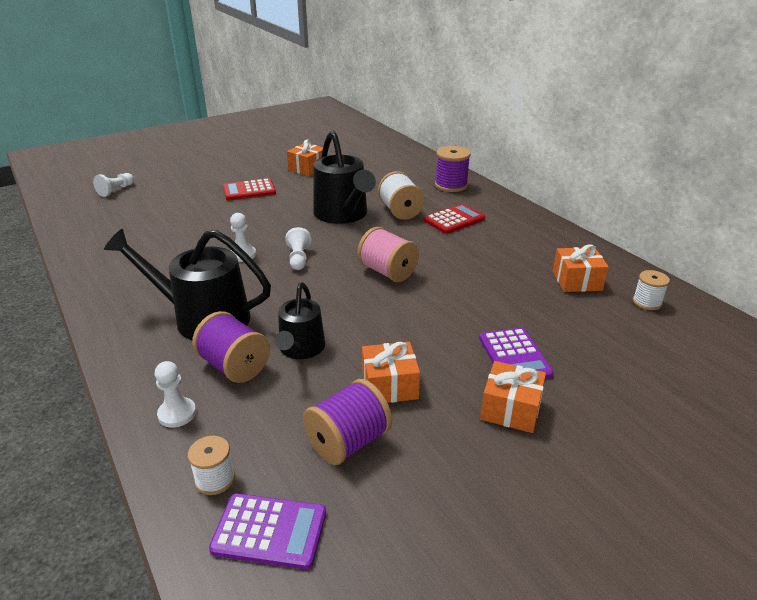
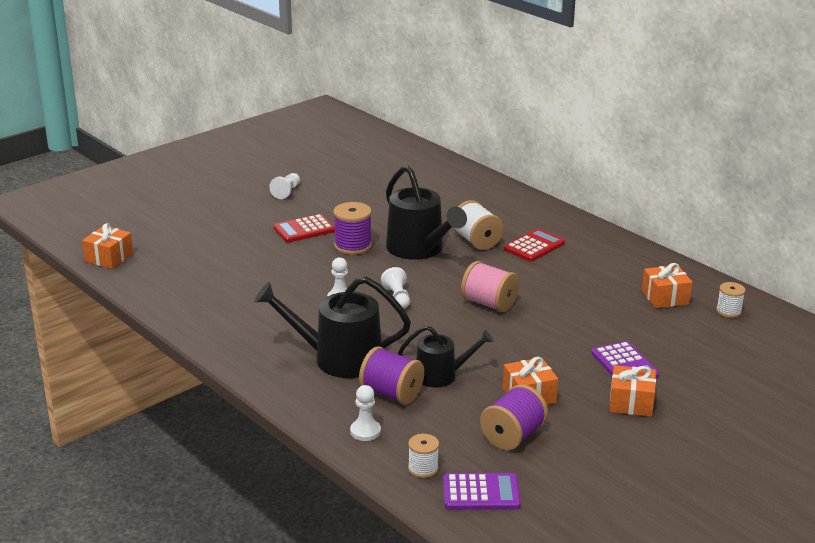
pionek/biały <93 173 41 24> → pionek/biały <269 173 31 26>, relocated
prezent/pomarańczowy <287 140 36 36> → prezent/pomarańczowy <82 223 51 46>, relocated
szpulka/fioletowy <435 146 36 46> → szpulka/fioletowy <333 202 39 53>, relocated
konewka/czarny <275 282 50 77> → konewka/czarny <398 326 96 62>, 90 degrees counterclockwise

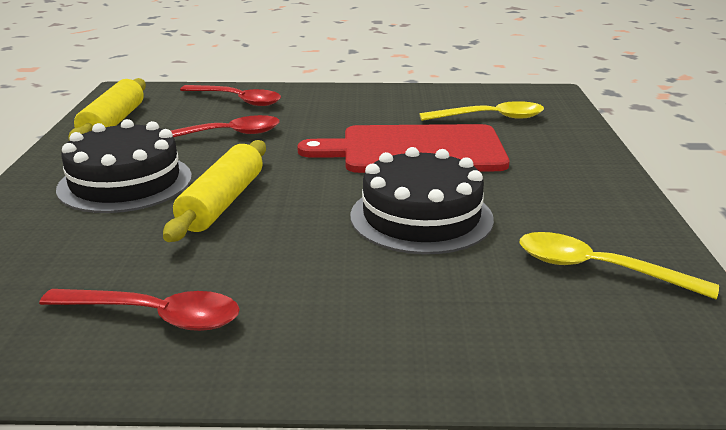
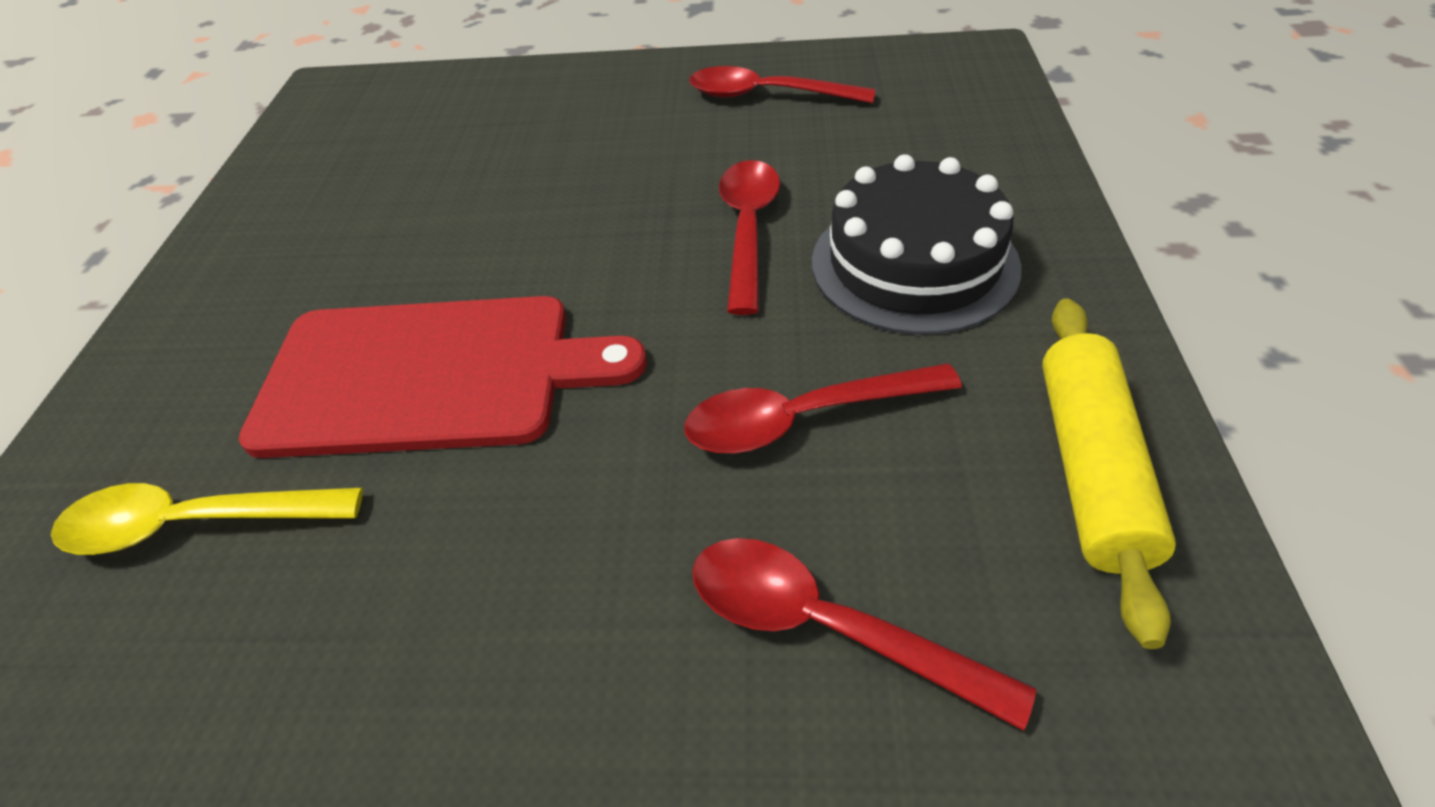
tort/czarny <350 147 144 107> → -
łyżka/żółty <520 232 199 67> → -
wałek do ciasta/żółty <163 140 103 102> → łyżka/czerwony <719 160 61 155>

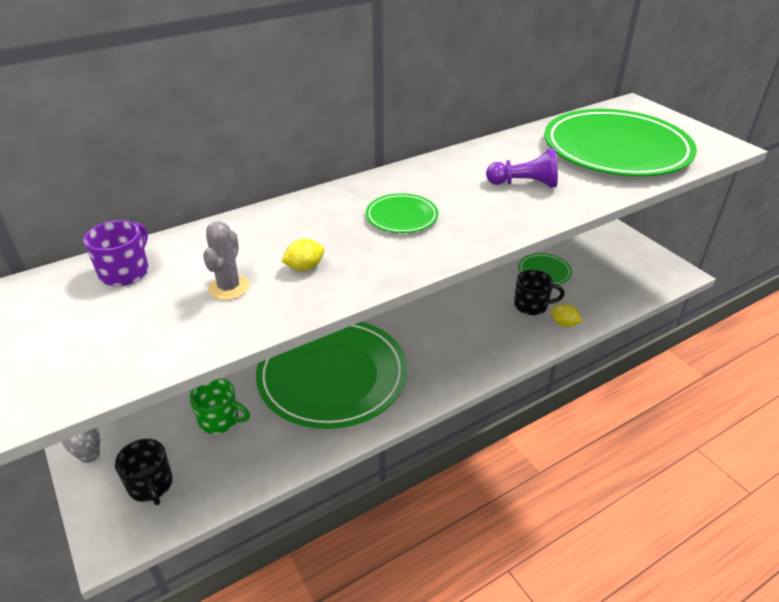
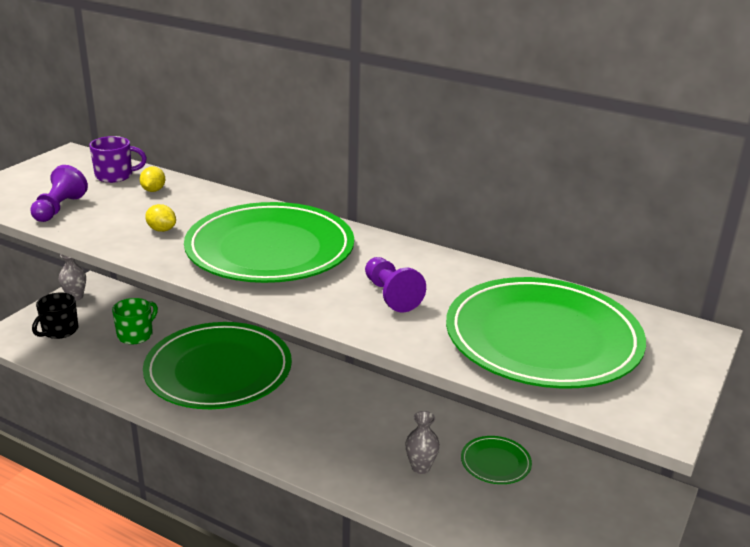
kaktus/szary <203 221 47 79> → -
- → pionek/fioletowy <30 165 58 57>
cytryna/żółty <551 304 32 23> → cytryna/żółty <140 166 25 26>, relocated
kubek/czarny <514 270 51 45> → wazon/szary <405 411 35 63>
kubek/zielony <189 378 61 56> → kubek/zielony <112 298 46 47>, 135 degrees counterclockwise
talerz/zielony <366 193 72 40> → talerz/zielony <184 202 170 81>, x2.35

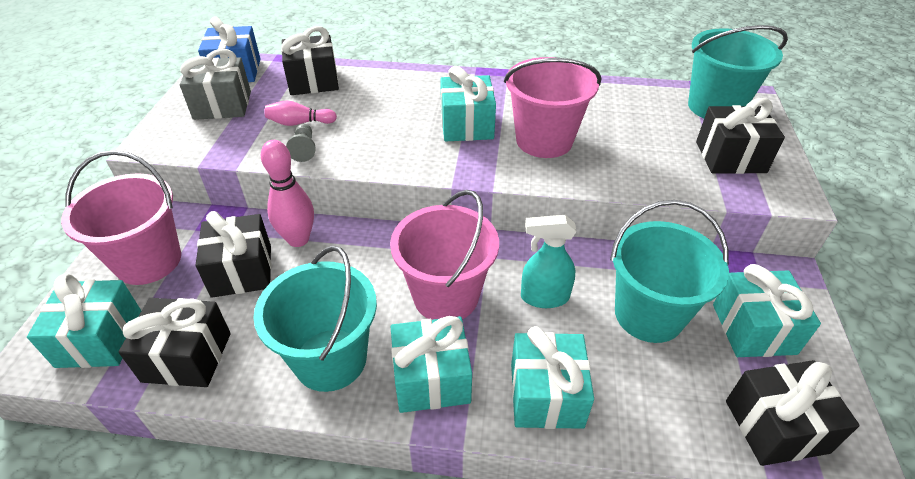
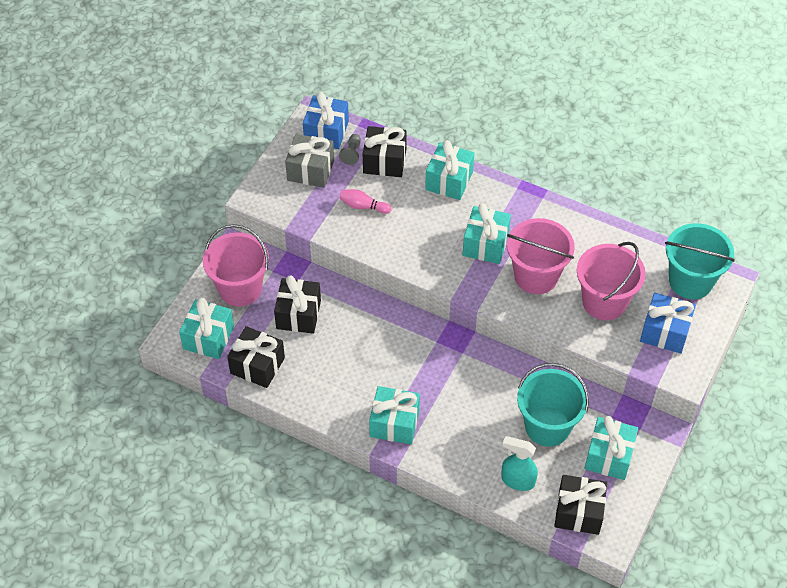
wiadro/turkusowy <253 246 124 146> → -
kręgiel/różowy <261 140 53 107> → -
pionek/szary <286 124 30 38> → pionek/szary <339 134 22 31>, relocated
wiadro/różowy <390 190 109 130> → wiadro/różowy <577 242 69 78>, relocated
prezent/turkusowy <511 326 83 103> → prezent/turkusowy <425 140 49 60>, relocated
spryskiwacz/turkusowy <521 215 56 93> → spryskiwacz/turkusowy <501 436 37 55>, relocated
prezent/czarny <696 98 89 76> → prezent/niebieski <640 293 56 60>

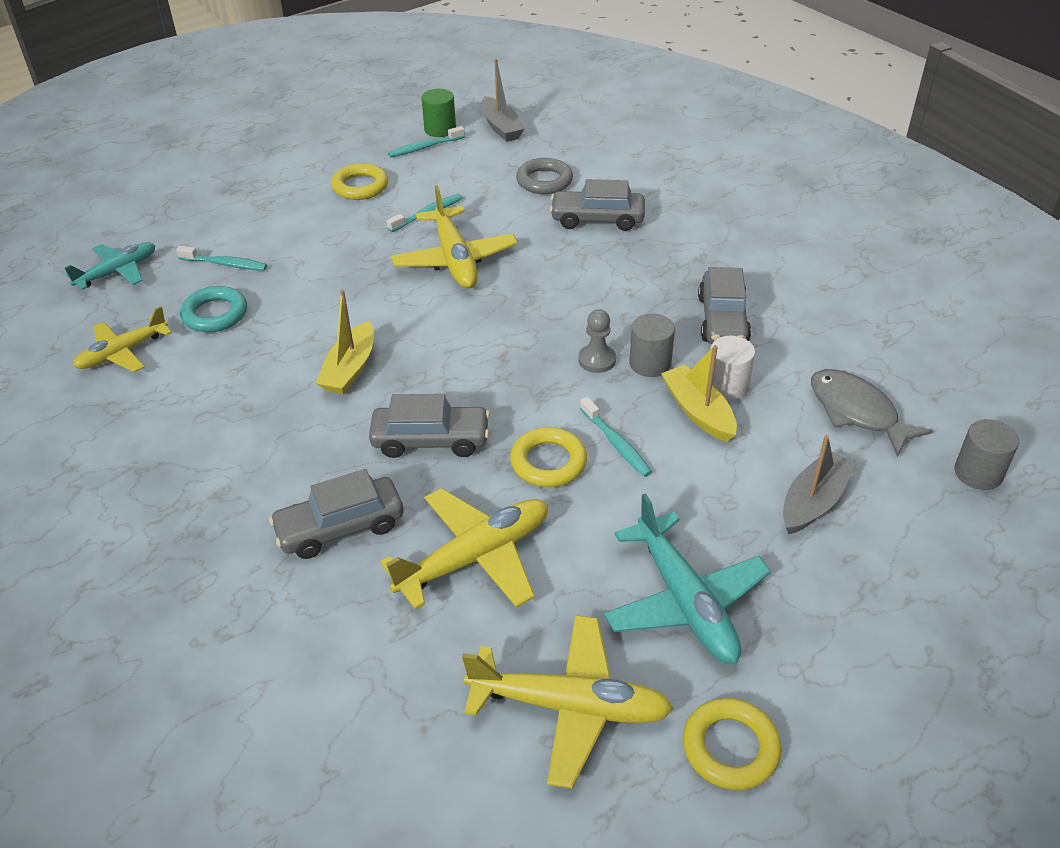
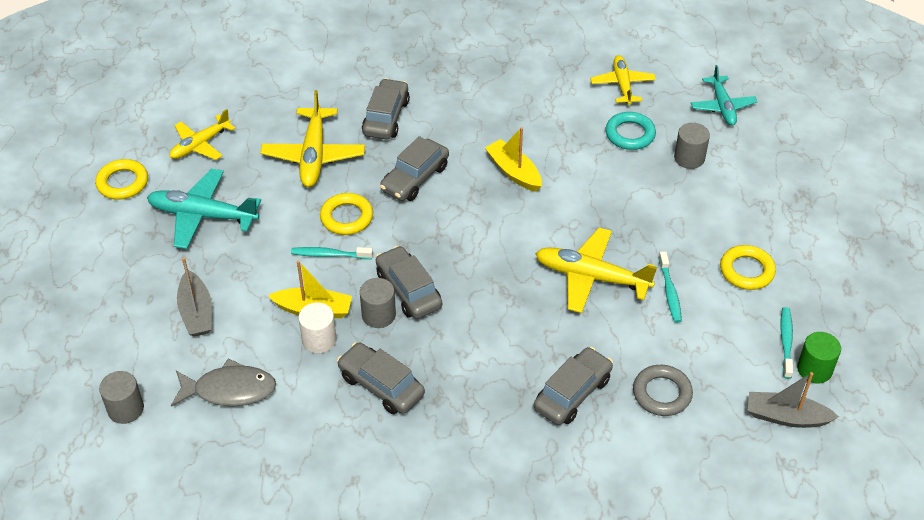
szczoteczka do zębów/turkusowy <176 246 91 25> → walec/szary <674 123 36 46>
pionek/szary <578 309 38 64> → samochód/szary <376 246 66 73>
samolot/żółty <462 615 211 174> → samolot/żółty <170 109 66 51>, x0.66

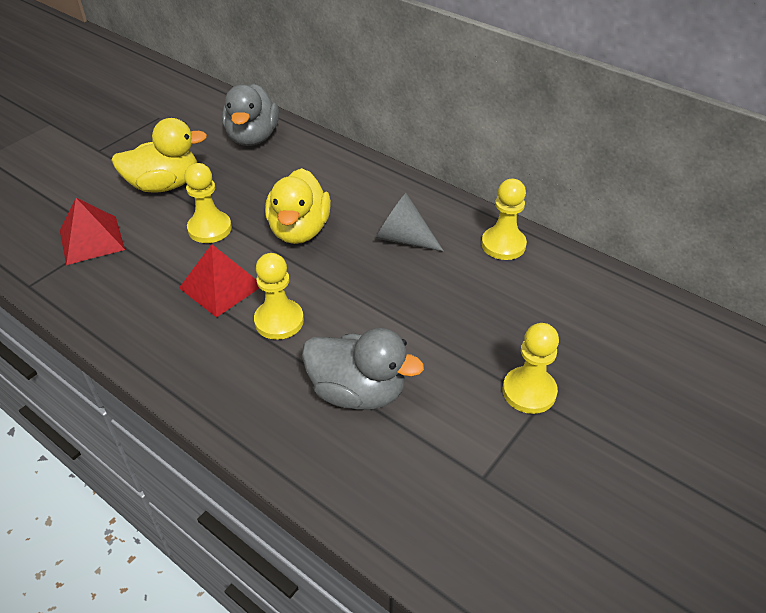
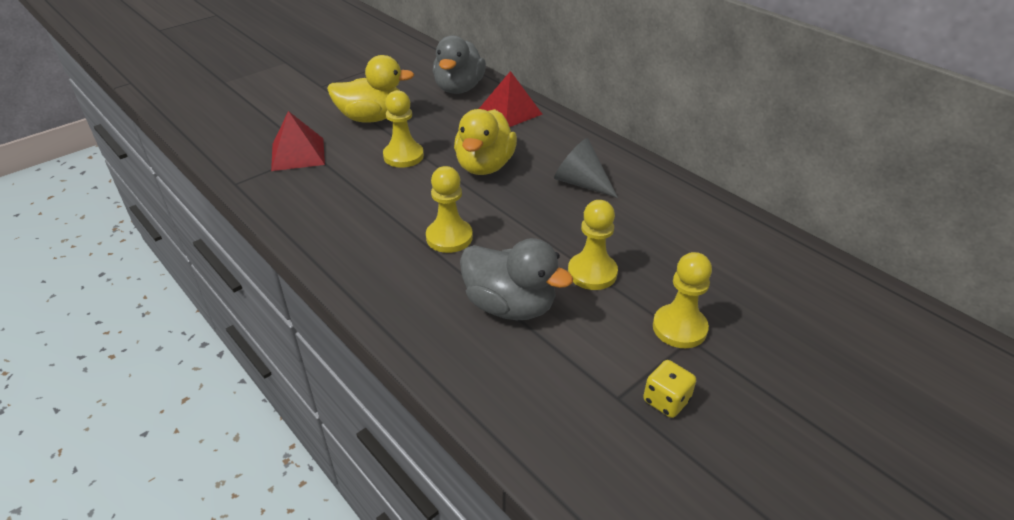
- → kostka do gry/żółty <643 360 53 58>
piramida/czerwony <179 244 80 74> → piramida/czerwony <479 71 64 56>, relocated
pionek/żółty <482 179 45 81> → pionek/żółty <568 200 50 90>, relocated

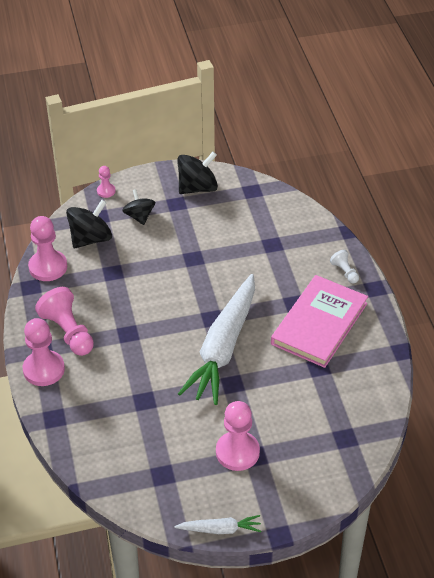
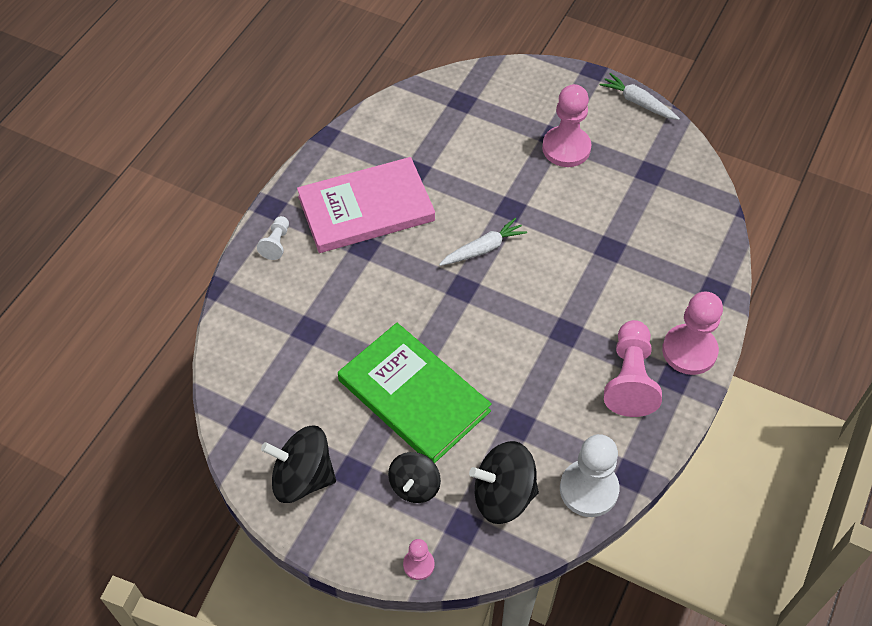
- → książka/zielony <338 323 154 140>
pionek/różowy <28 216 39 65> → pionek/biały <560 434 60 83>
marchewka/biały <178 274 77 131> → marchewka/biały <439 218 88 48>, x0.44

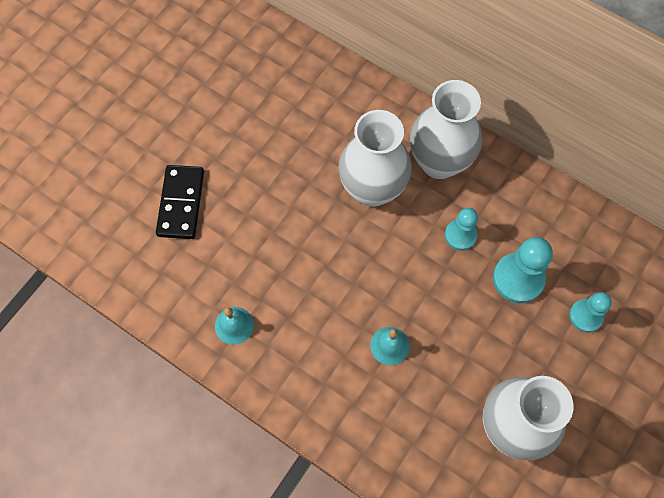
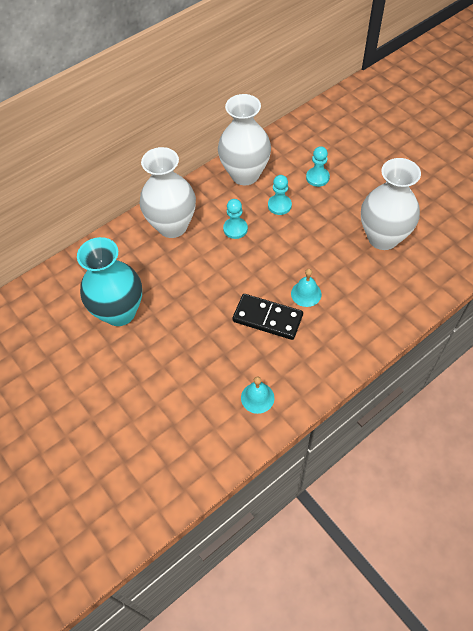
- → wazon/turkusowy <77 237 65 89>
kostka domina/czarny <156 165 48 74> → kostka domina/czarny <232 294 71 46>, relocated
wazon/biały <339 110 73 97> → wazon/biały <218 94 53 91>, relocated
pionek/turkusowy <493 237 60 66> → pionek/turkusowy <268 175 24 40>, x0.64

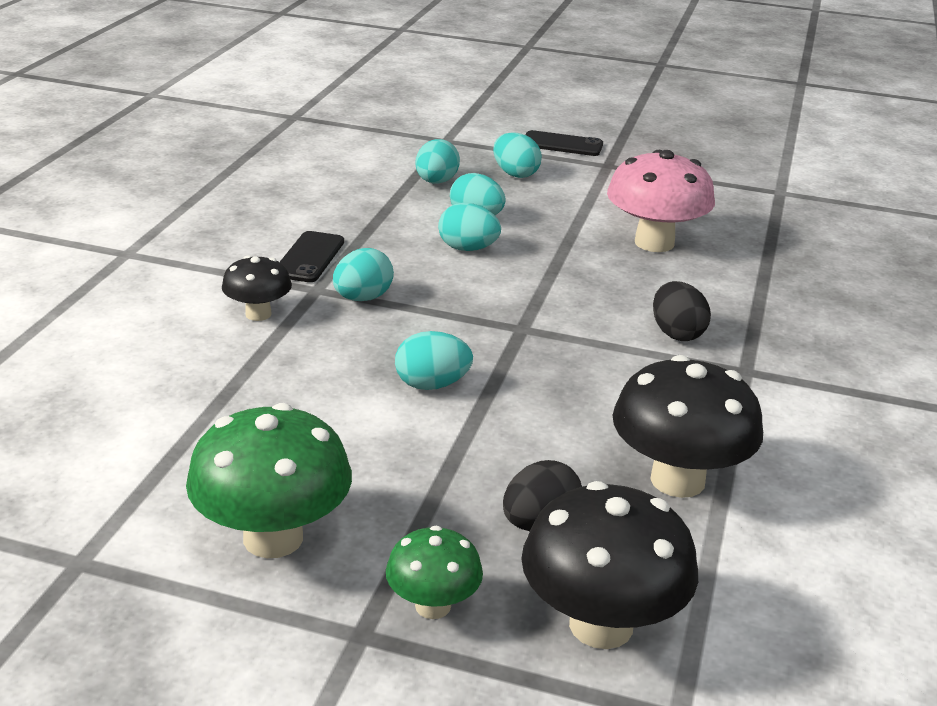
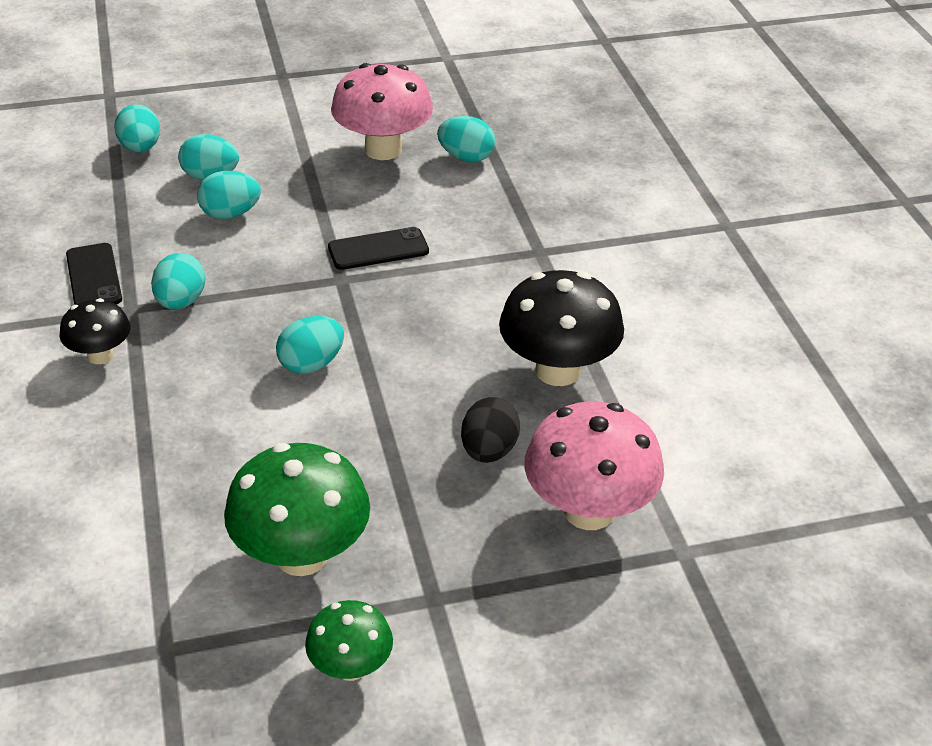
jajko/czarny <653 281 58 60> → -
grzyb/zielony <386 526 97 93> → grzyb/zielony <305 600 88 81>, relocated
jajko/turkusowy <493 132 49 46> → jajko/turkusowy <437 116 58 47>, relocated
telefon/czarny <526 130 77 26> → telefon/czarny <328 227 101 43>, relocated
grzyb/czarny <521 481 177 168> → grzyb/różowy <524 401 140 129>

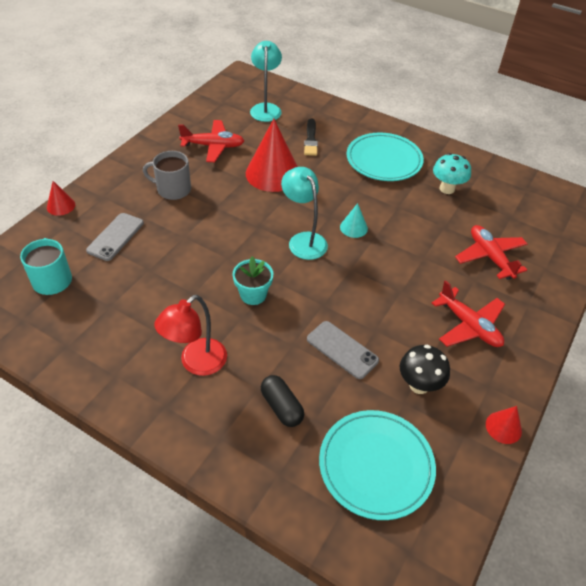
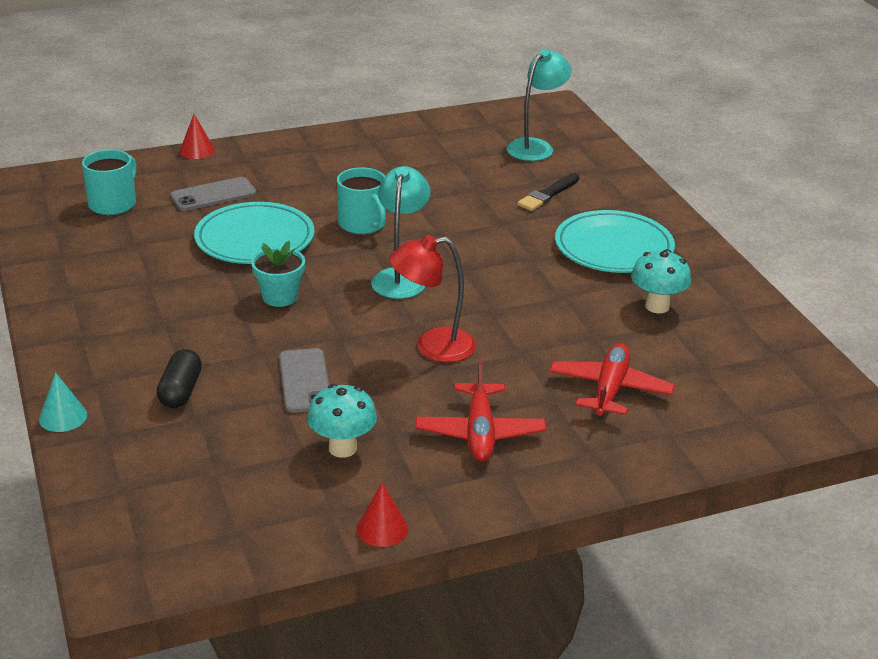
kubek/szary <143 151 48 49> → -
samolot/czerwony <178 120 66 42> → -
stożek/czerwony <246 119 52 73> → -
- → kubek/turkusowy <337 167 49 67>
lampka/czerwony <154 295 73 81> → lampka/czerwony <389 235 87 127>, relocated
talerz/turkusowy <319 410 117 110> → talerz/turkusowy <194 202 121 62>, relocated
stożek/turkusowy <340 203 28 35> → stożek/turkusowy <39 372 48 60>, relocated
grzyb/czarny <400 345 50 49> → grzyb/turkusowy <307 384 70 74>

